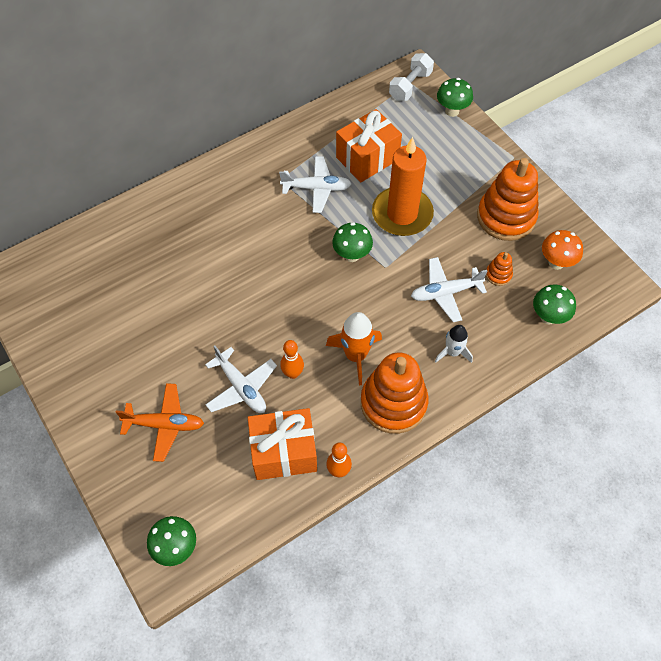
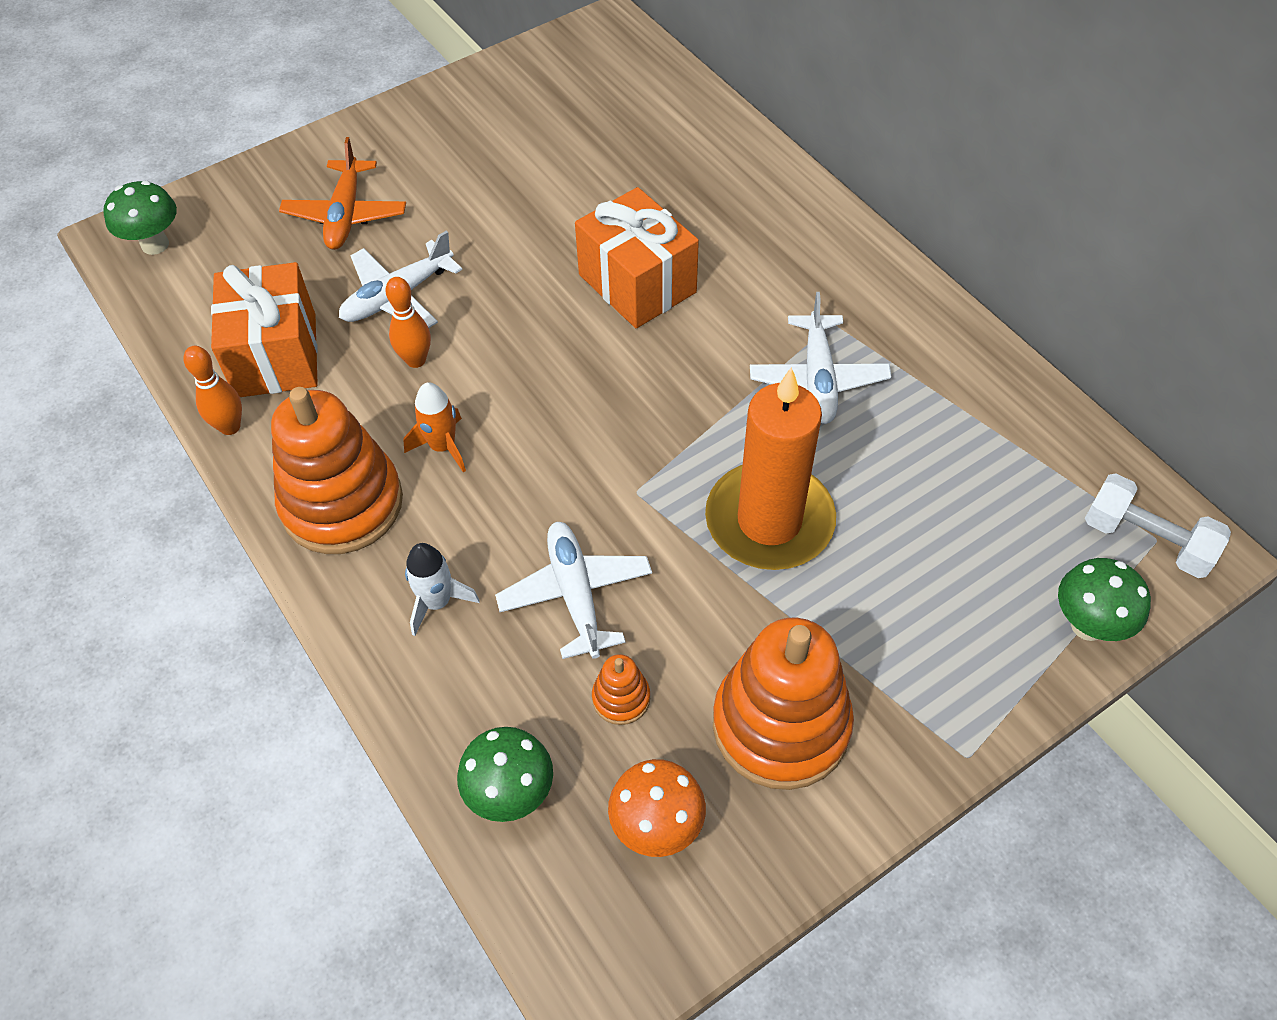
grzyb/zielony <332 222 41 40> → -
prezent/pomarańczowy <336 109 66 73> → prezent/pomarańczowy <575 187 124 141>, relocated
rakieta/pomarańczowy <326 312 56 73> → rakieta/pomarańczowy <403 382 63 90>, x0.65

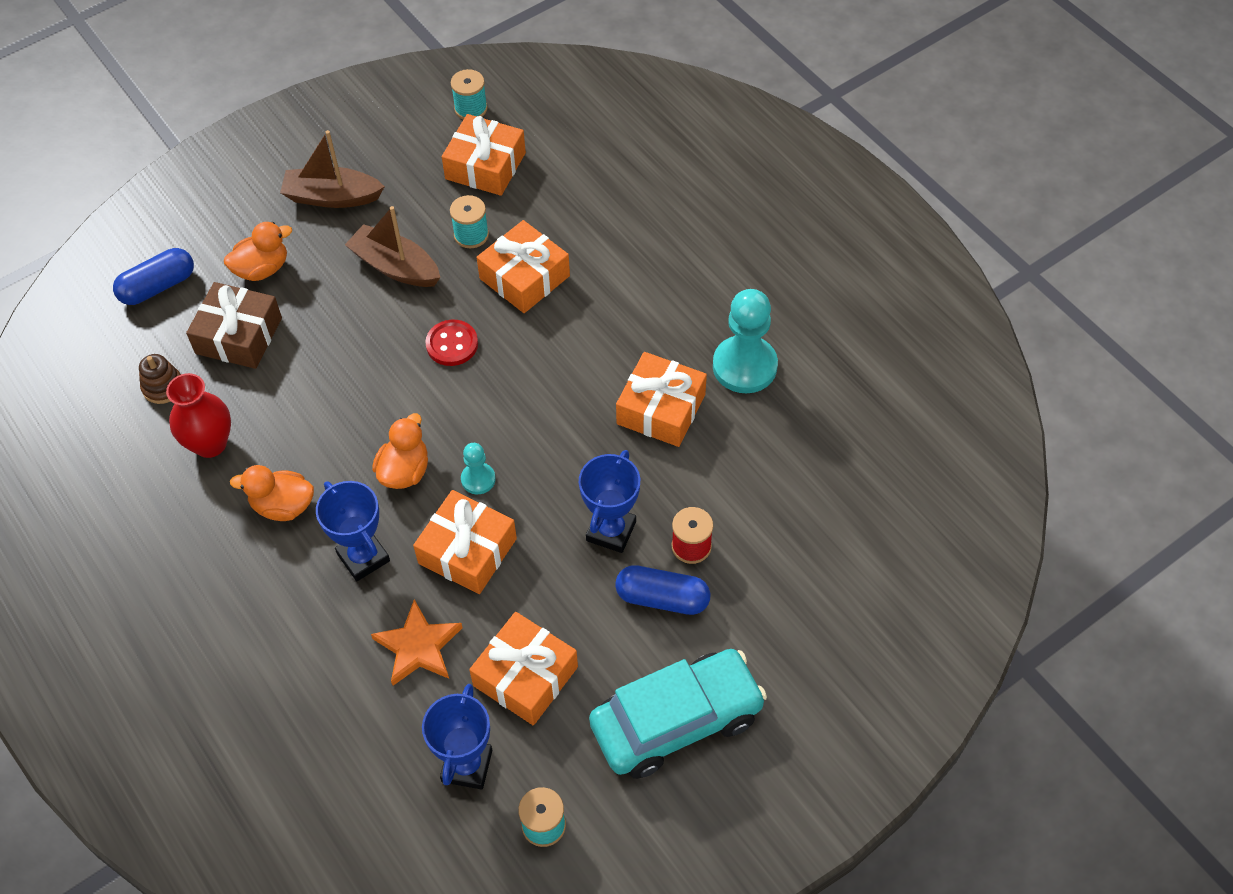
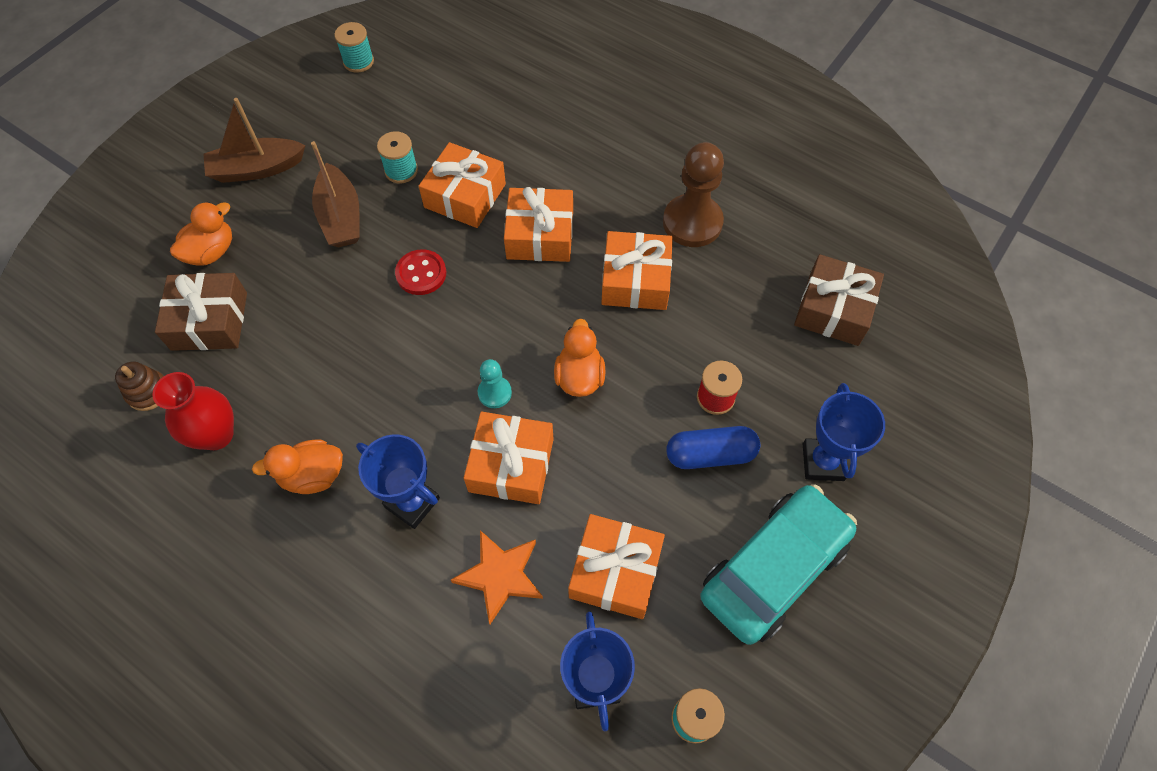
kapsułka/niebieski <113 248 81 57> → -
- → prezent/brązowy <794 254 90 92>
kaczka/pomarańczowy <372 413 56 76> → kaczka/pomarańczowy <554 319 52 78>, relocated
prezent/pomarańczowy <442 114 84 82> → prezent/pomarańczowy <504 187 69 75>, relocated
puchar/niebieski <579 450 61 103> → puchar/niebieski <803 383 82 98>, relocated
pionek/turkusowy <713 289 65 104> → pionek/brązowy <663 142 61 105>
łódka/brązowy <345 206 95 81> → łódka/brązowy <311 141 49 106>, 120 degrees counterclockwise

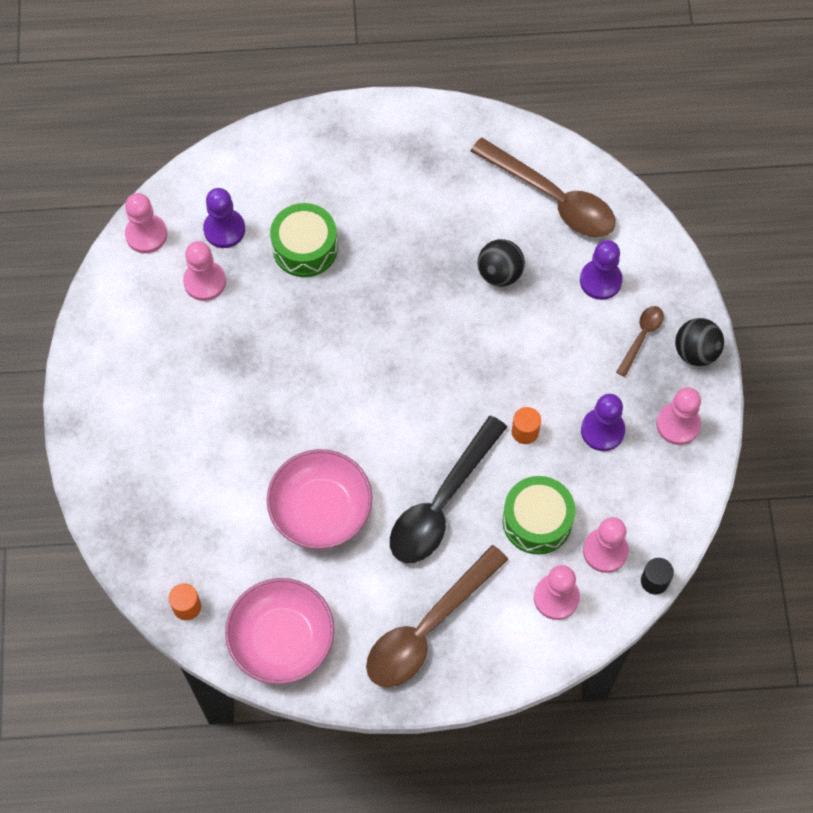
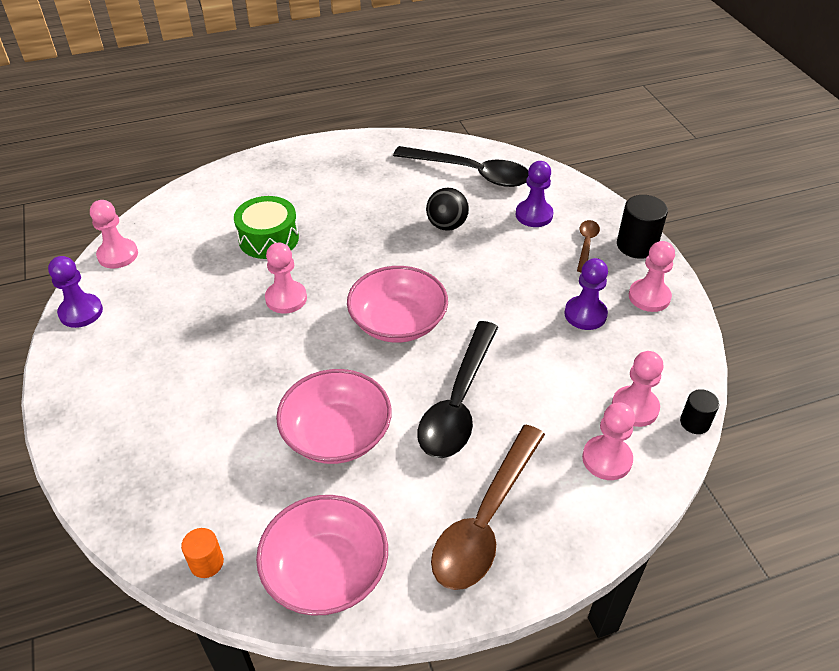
bęben/zielony <502 476 74 79> → -
walec/pomarańczowy <512 407 29 37> → -
- → miska/różowy <347 266 101 77>
pionek/różowy <183 241 43 60> → pionek/różowy <265 243 42 70>, relocated
pionek/fioletowy <203 188 42 60> → pionek/fioletowy <48 256 55 72>, relocated
piłka/czarny <675 318 49 48> → walec/czarny <617 195 51 64>
łyżka/brązowy <470 138 145 99> → łyżka/czarny <393 146 135 41>

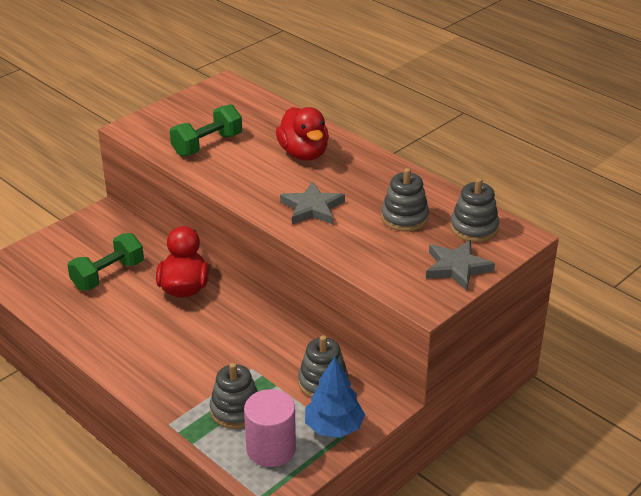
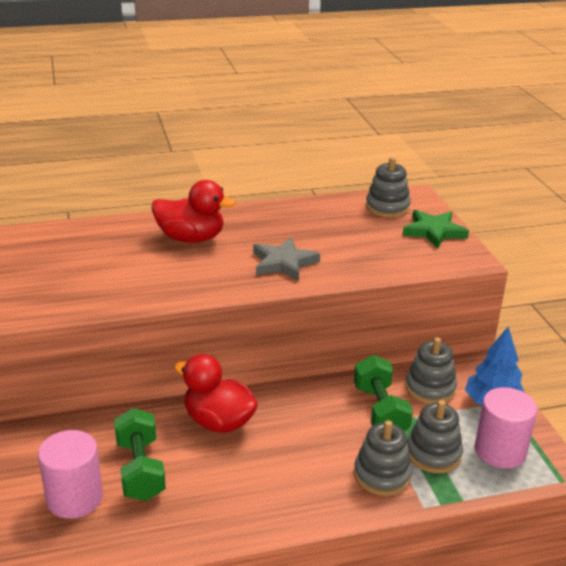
- → walec/różowy <38 430 65 89>
hantel/zielony <170 104 72 53> → hantel/zielony <354 355 59 76>, relocated
zabawka nakładanka/szary <381 168 48 64> → zabawka nakładanka/szary <354 420 58 76>, relocated
gwiazda/szary <426 240 69 51> → gwiazda/zielony <403 210 66 39>

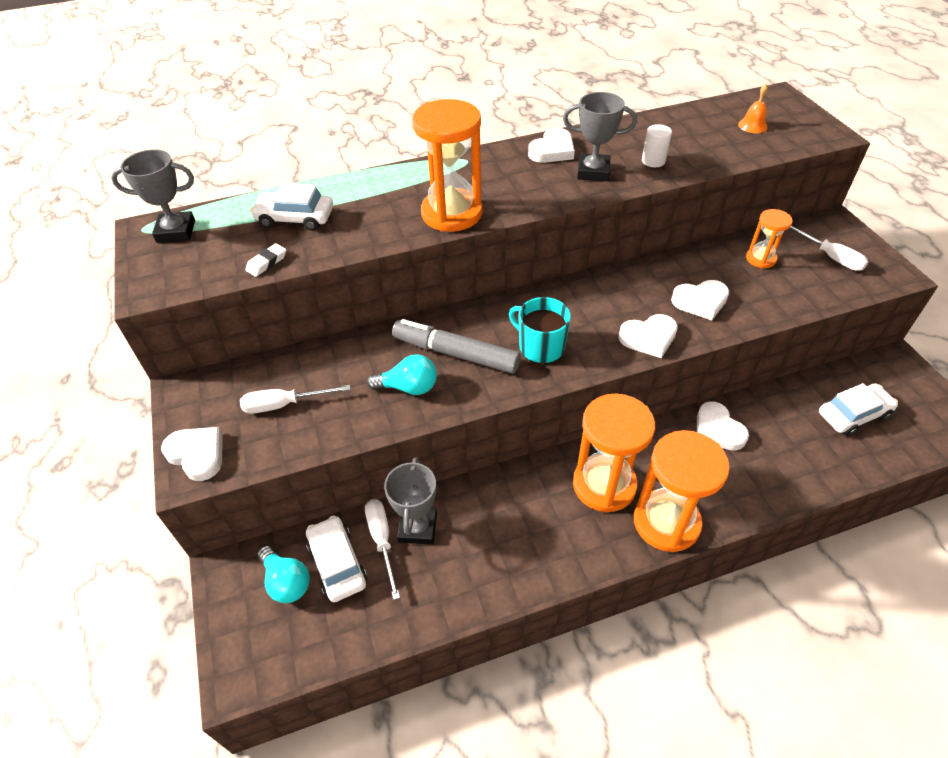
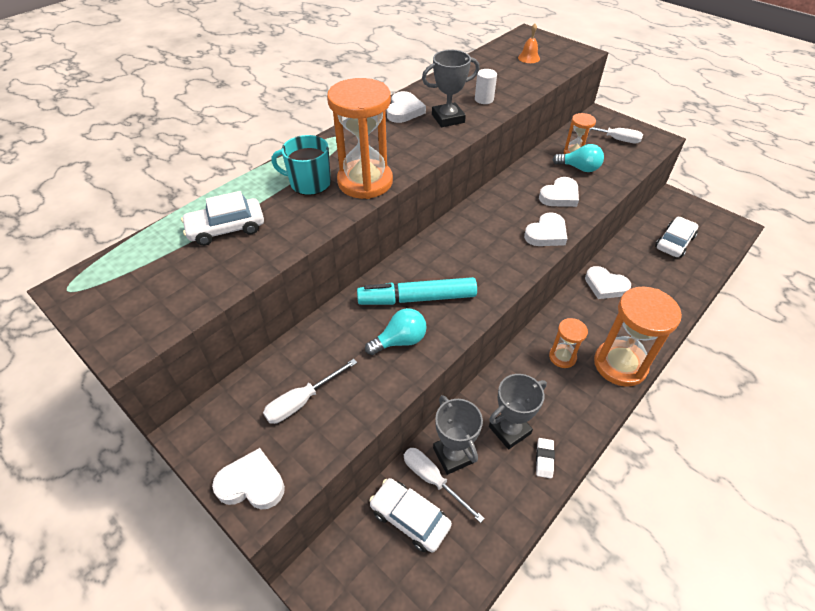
puchar/szary <111 149 84 94> → puchar/szary <489 374 58 75>, relocated
gumka do mazania/biały <245 243 41 34> → gumka do mazania/biały <536 438 19 41>, relocated
żarówka/turkusowy <257 546 53 57> → żarówka/turkusowy <552 144 52 28>, relocated
kubek/turkusowy <509 297 62 67> → kubek/turkusowy <271 135 60 60>, relocated
flamaster/szary <392 319 129 55> → flamaster/turkusowy <357 277 120 28>
klepsydra/pomarańczowy <573 394 82 119> → klepsydra/pomarańczowy <549 318 39 50>, x0.52

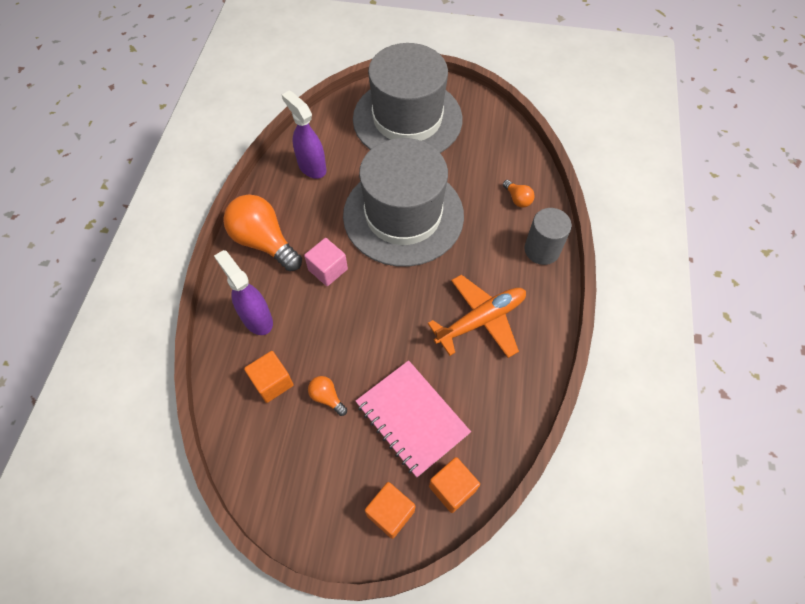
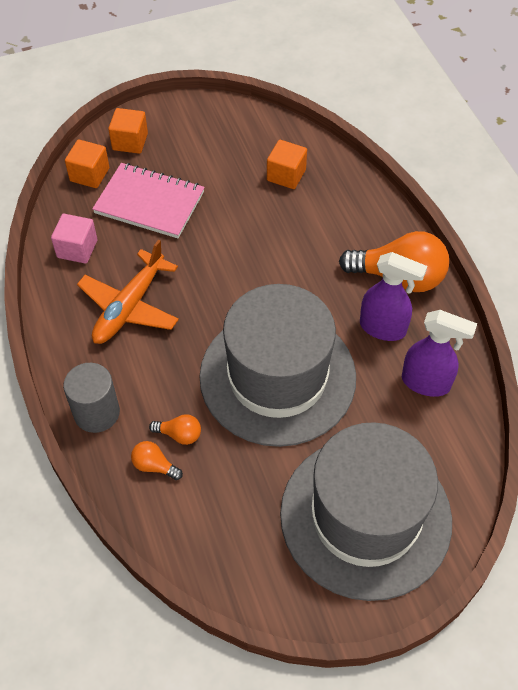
spryskiwacz/fioletowy <214 250 59 85> → spryskiwacz/fioletowy <360 252 67 89>, relocated
sześcian/różowy <304 238 44 48> → sześcian/różowy <51 214 46 50>, relocated
żarówka/pomarańczowy <308 376 39 40> → żarówka/pomarańczowy <149 414 52 31>, relocated

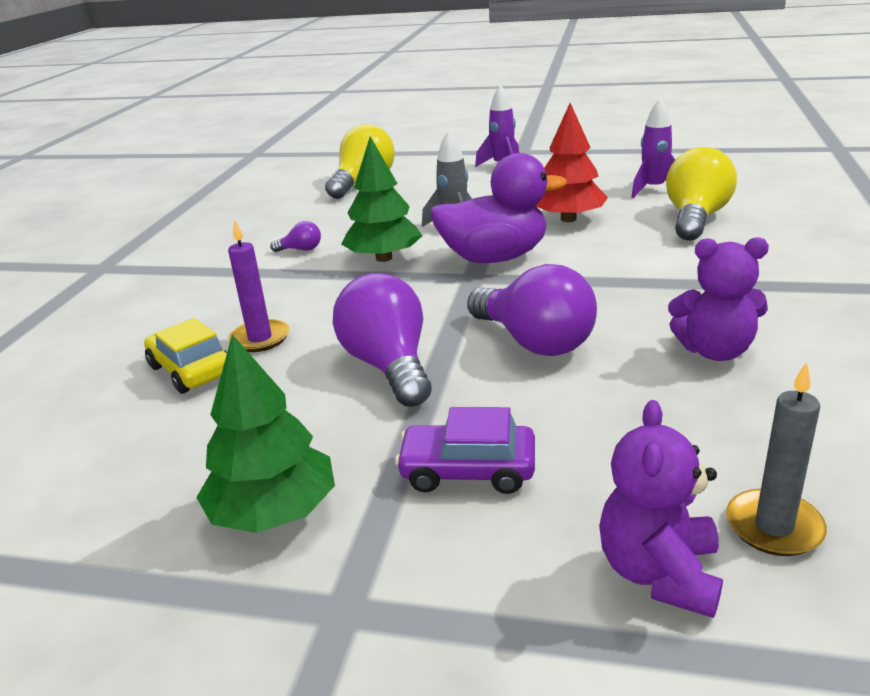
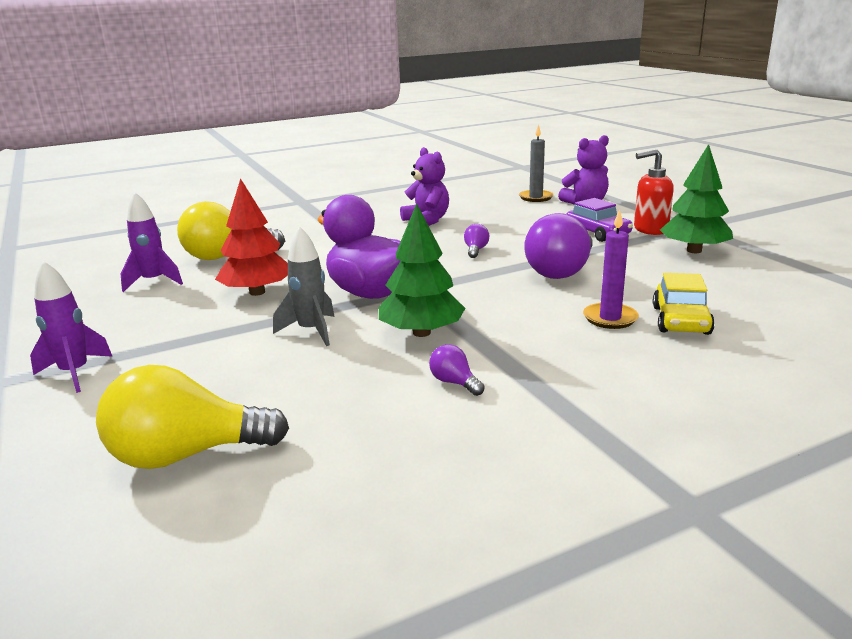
- → dozownik mydła/czerwony <634 149 40 86>
żarówka/fioletowy <467 264 130 92> → żarówka/fioletowy <464 224 26 34>, x0.44

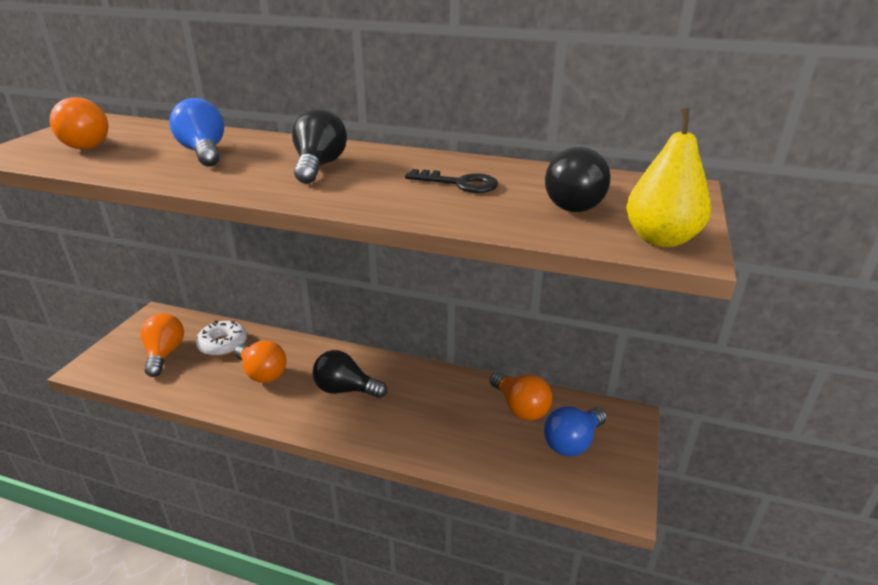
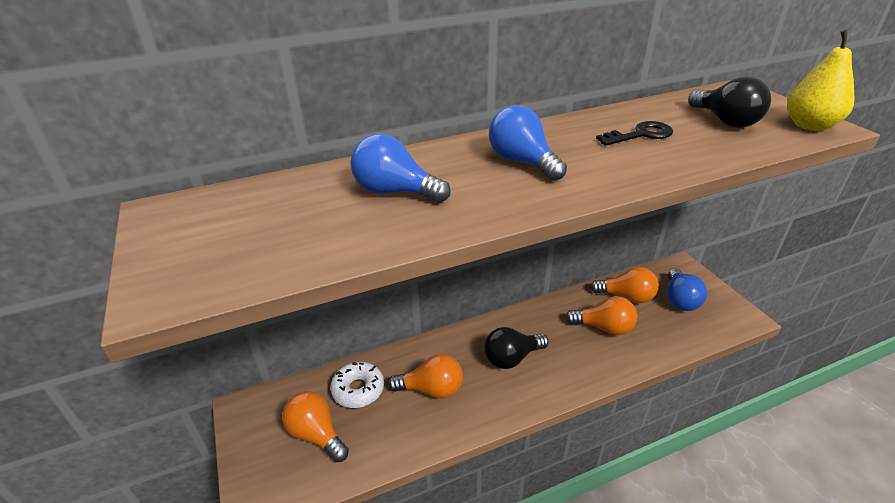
żarówka/pomarańczowy <50 97 59 53> → żarówka/pomarańczowy <565 296 72 39>, relocated
żarówka/czarny <292 108 55 76> → żarówka/niebieski <489 105 78 76>

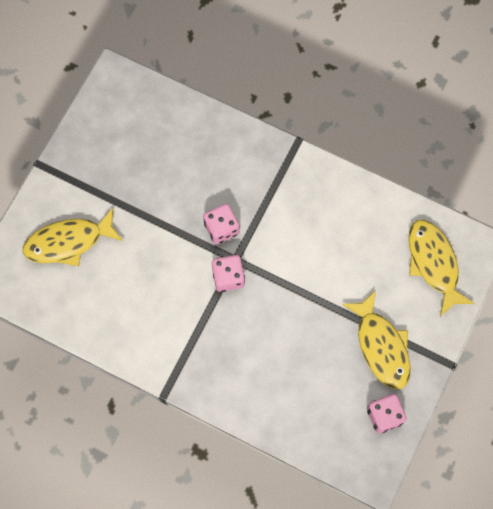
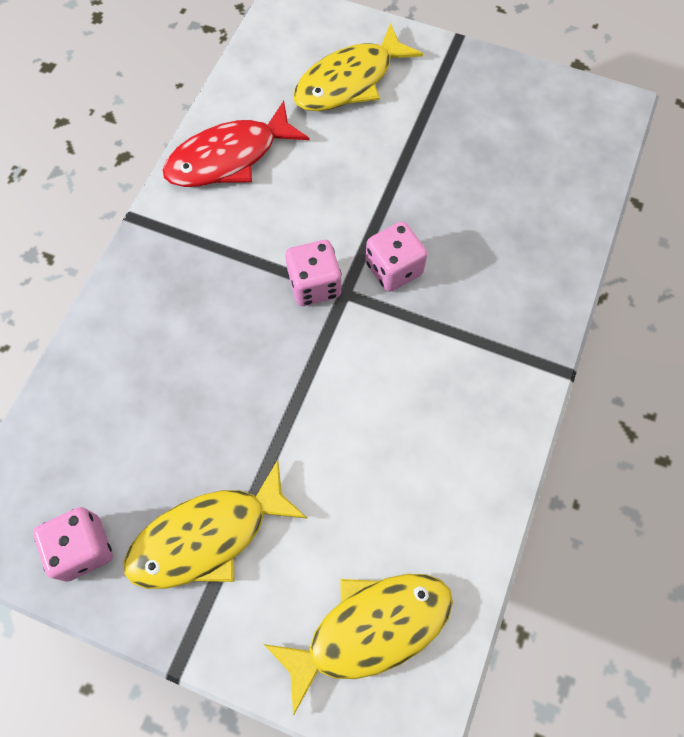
- → ryba/czerwony <163 101 147 86>
ryba/żółty <23 208 100 58> → ryba/żółty <293 23 130 88>, 105 degrees counterclockwise

